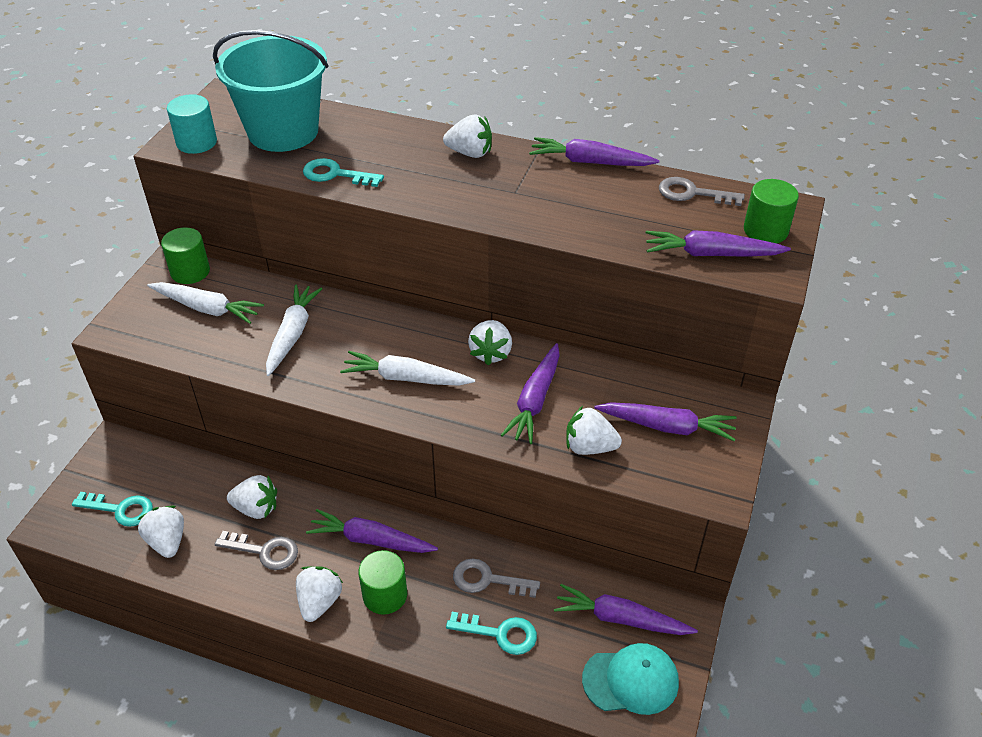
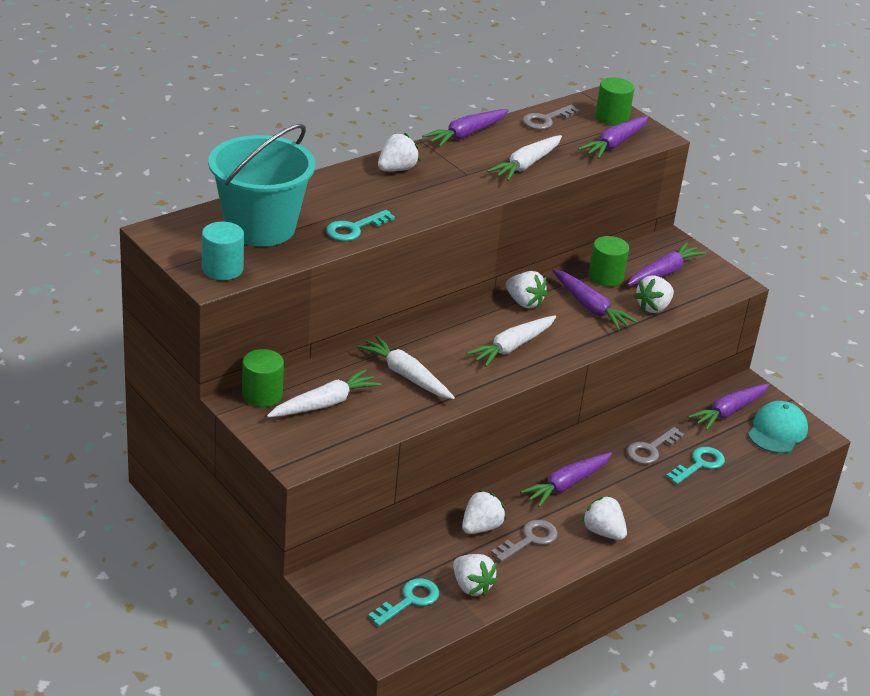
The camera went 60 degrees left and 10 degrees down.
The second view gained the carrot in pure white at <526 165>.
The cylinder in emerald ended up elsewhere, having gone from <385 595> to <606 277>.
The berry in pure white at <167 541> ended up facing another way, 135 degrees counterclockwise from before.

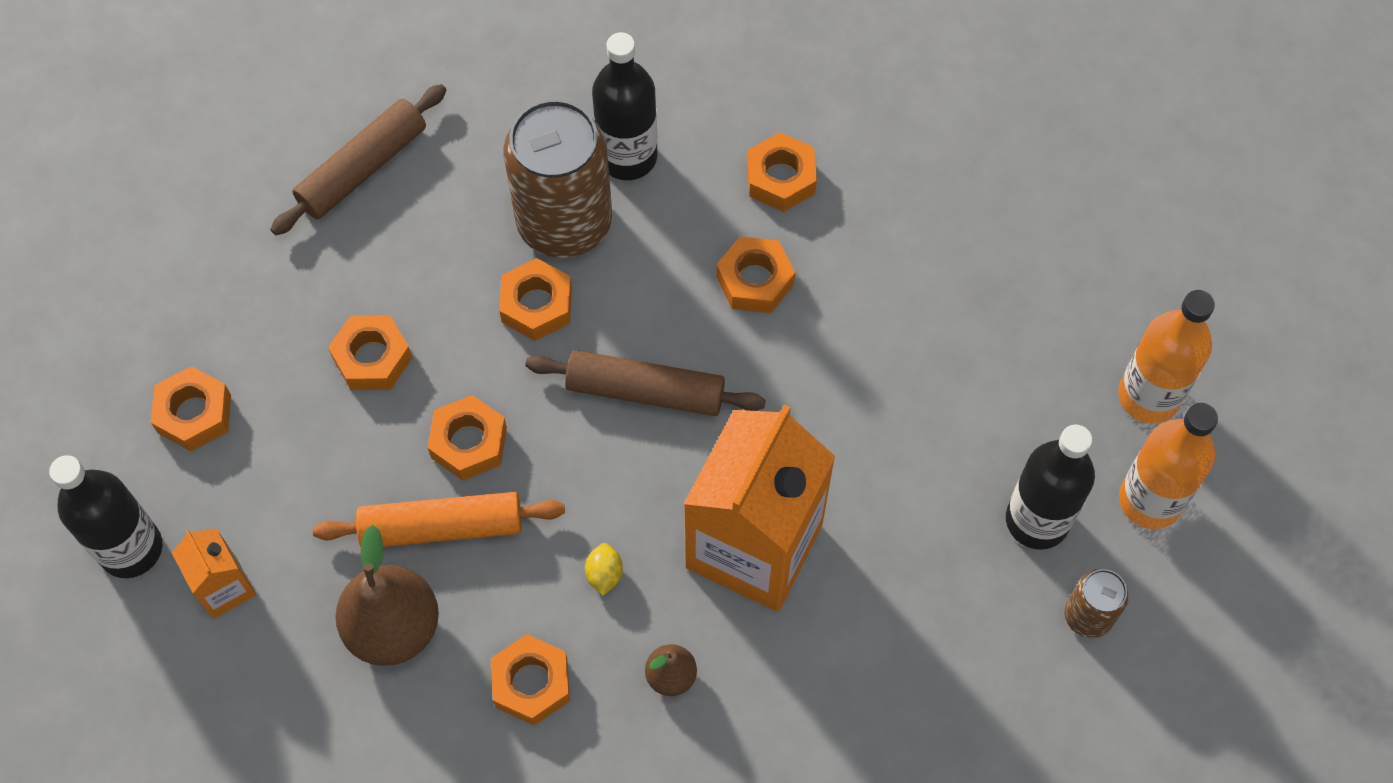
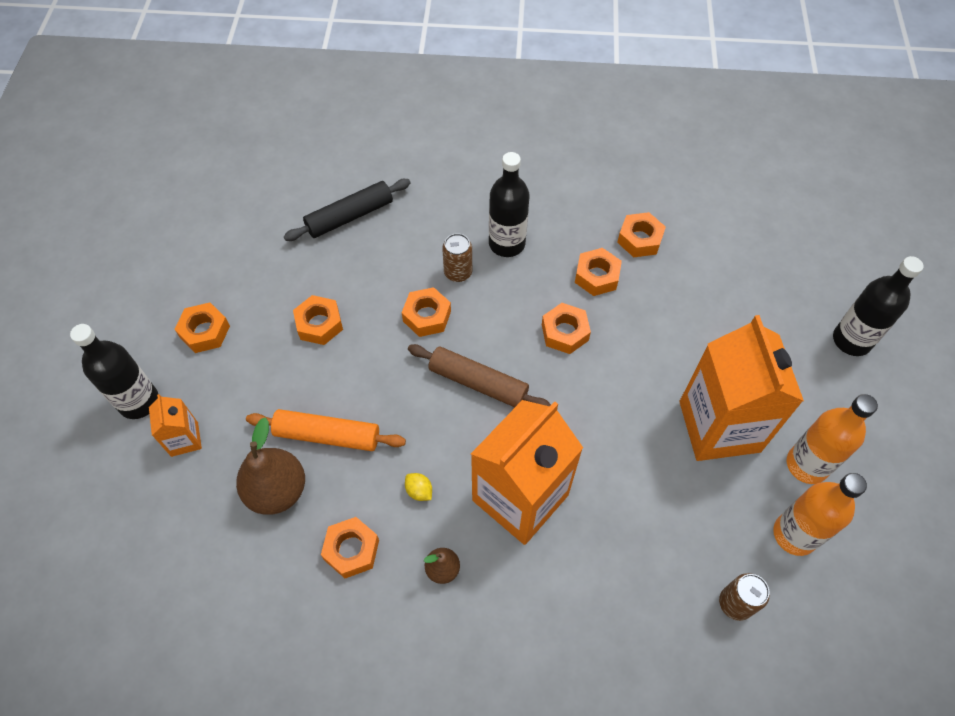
The camera went 15 degrees right and 5 degrees down.
The second view gained the juice carton in bright orange at <719 426>.
The hexagon nut in bright orange ended up elsewhere, having gone from <469 442> to <639 239>.
The drink bottle in jet-black ended up elsewhere, having gone from <1037 520> to <851 340>.
What was the rolling pin in brown at <363 168> turned into the rolling pin in jet-black at <350 216>.
The lemon in golden at <604 574> ended up facing another way, 60 degrees counterclockwise from before.
The size of the can in brown at <564 222> changed by a factor of 0.48.

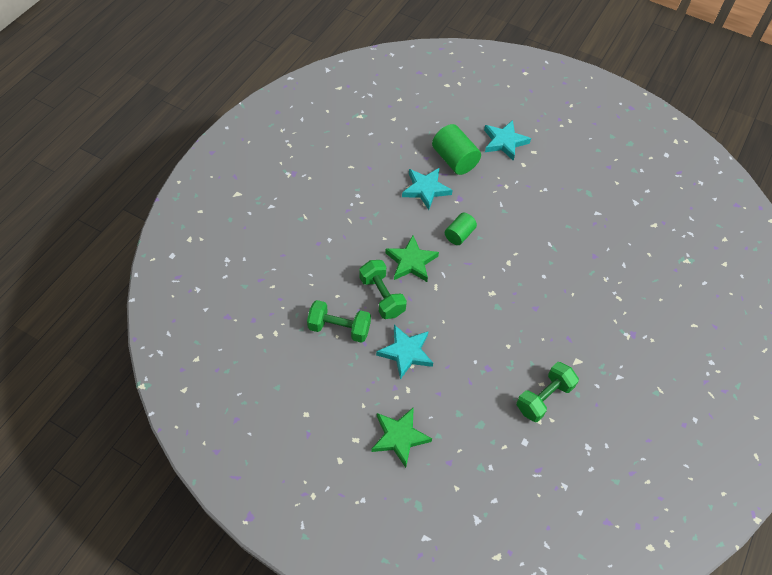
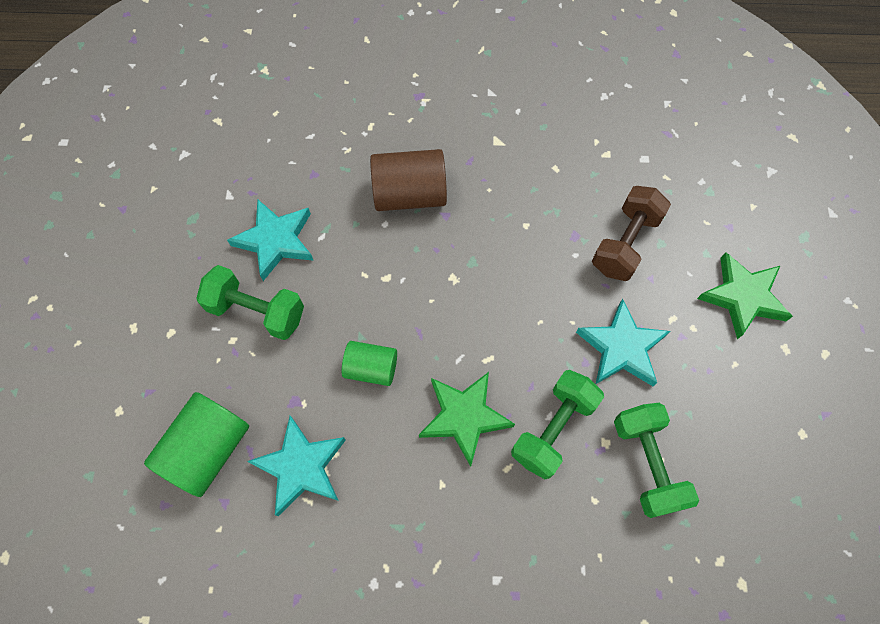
The camera went 115 degrees left and 10 degrees up.
The second view gained the cylinder in brown at <409 195>.
The second view gained the hand weight in brown at <625 243>.
The star in aqua ended up elsewhere, having gone from <504 142> to <275 241>.
The hand weight in emerald ended up elsewhere, having gone from <544 398> to <257 311>.

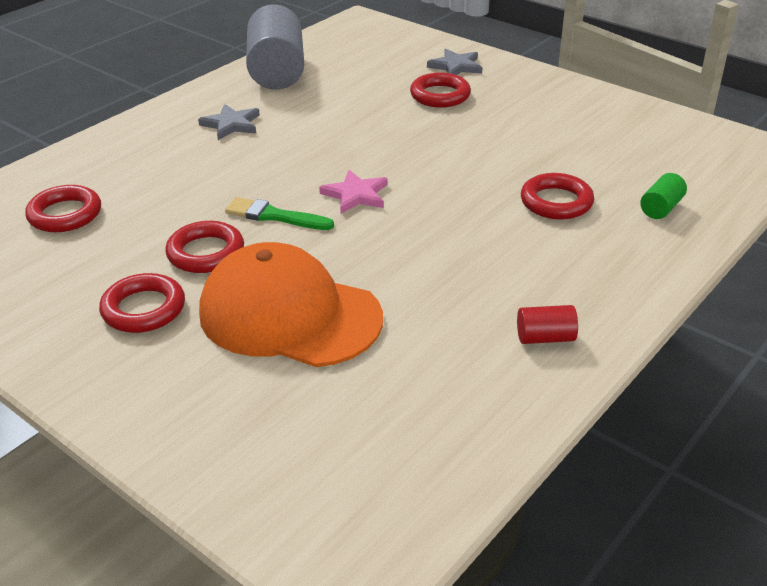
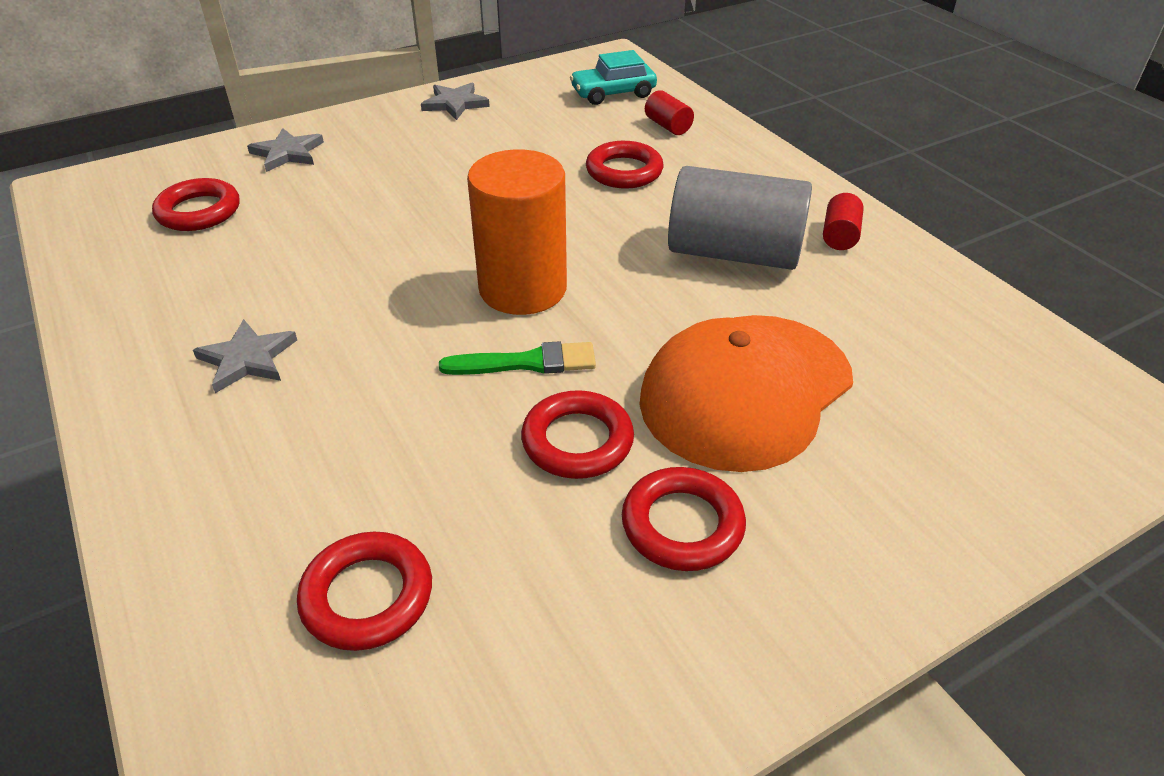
The camera went 70 degrees left and 5 degrees up.
The second view gained the star in grey at <455 104>.
The second view gained the toy car in aqua at <613 93>.
The cylinder in grey ended up elsewhere, having gone from <277 72> to <733 253>.
The ring in scarlet ended up elsewhere, having gone from <440 95> to <199 211>.
Where the star in rose-pink stood at <355 195>, the cylinder in bright orange came to stand at <523 289>.
What was the cylinder in emerald at <661 208> turned into the cylinder in scarlet at <668 126>.
The paintbrush in emerald at <274 216> ended up facing another way, 135 degrees counterclockwise from before.

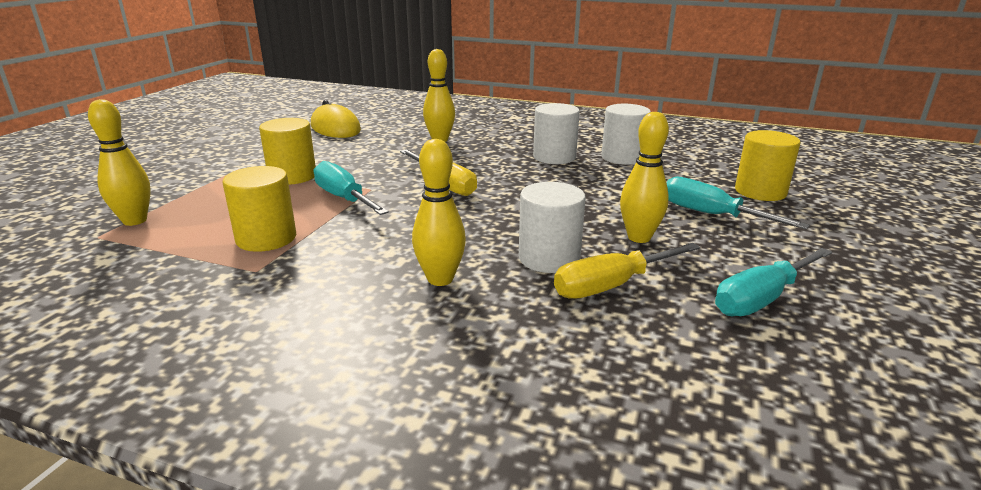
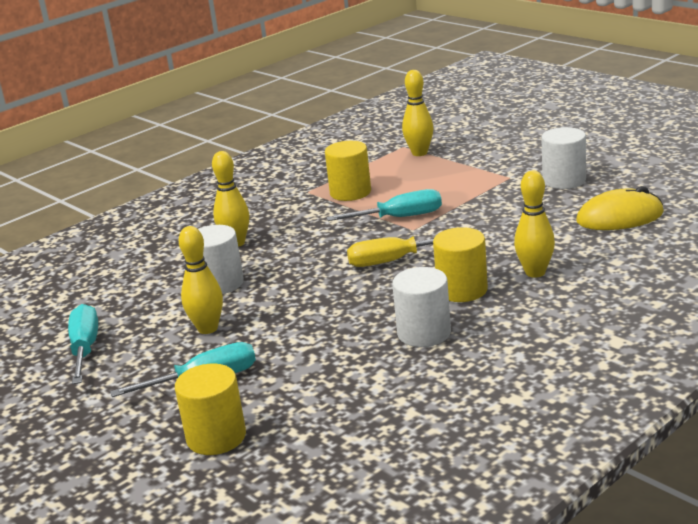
The camera went 120 degrees right and 0 degrees up.
The second view lost the flat screwdriver in golden at <612 285>.
The cylinder in golden ended up elsewhere, having gone from <292 176> to <462 290>.
The cylinder in pure white ended up elsewhere, having gone from <622 157> to <564 180>.

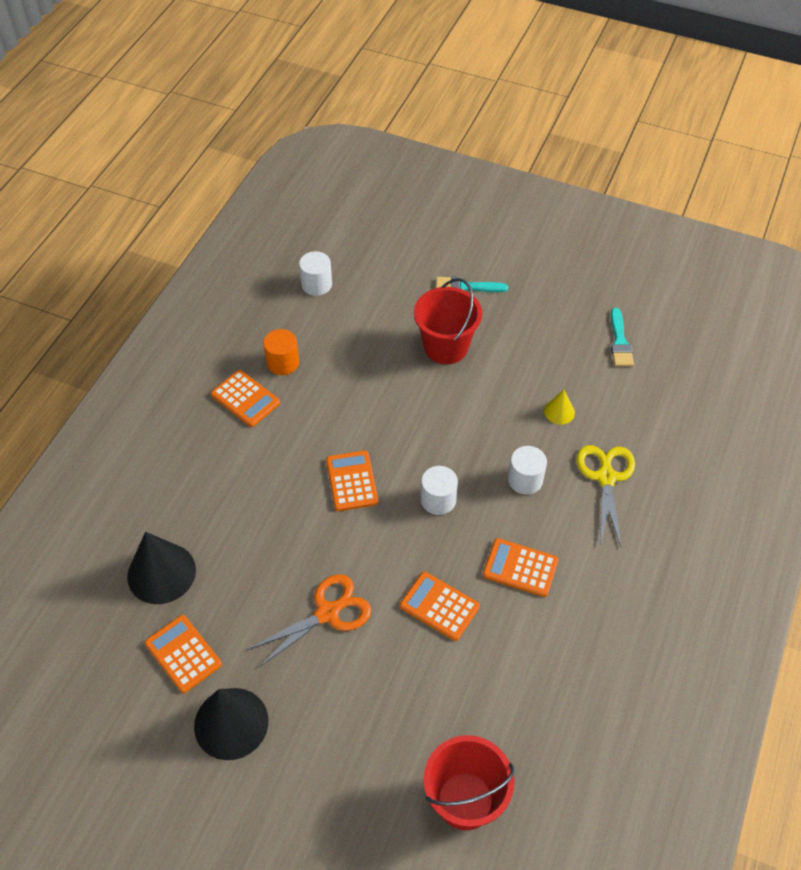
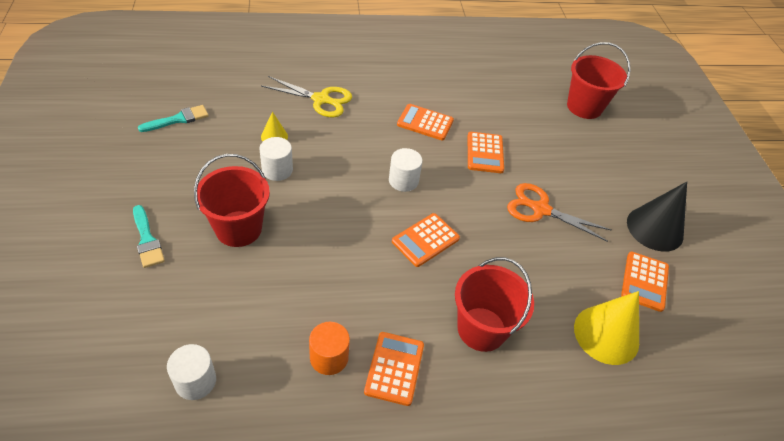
The camera went 125 degrees left and 5 degrees down.
The second view gained the pail in scarlet at <481 329>.
The cylinder in pure white ended up elsewhere, having gone from <525 480> to <277 170>.
What was the cone shape in jet-black at <161 573> turned into the cone shape in golden at <606 334>.
The calculator in bright orange at <520 568> ended up facing another way, 120 degrees clockwise from before.
The pair of scissors in golden at <606 477> ended up facing another way, 135 degrees counterclockwise from before.

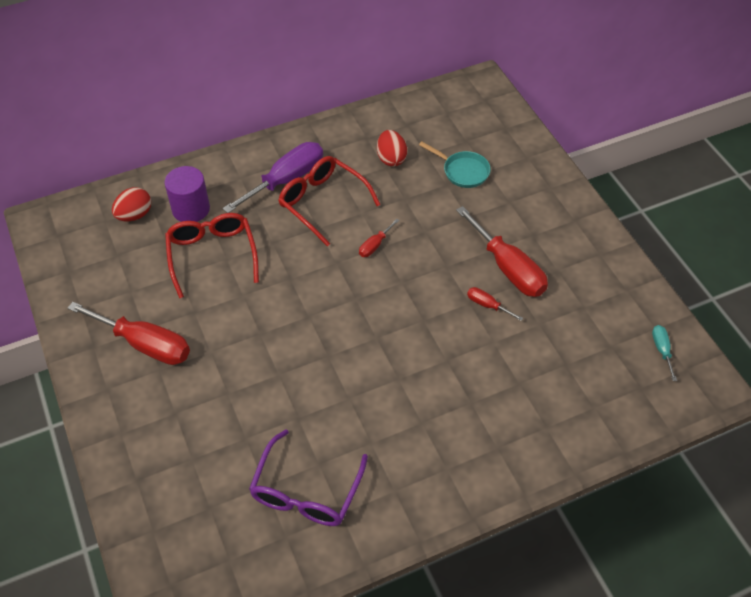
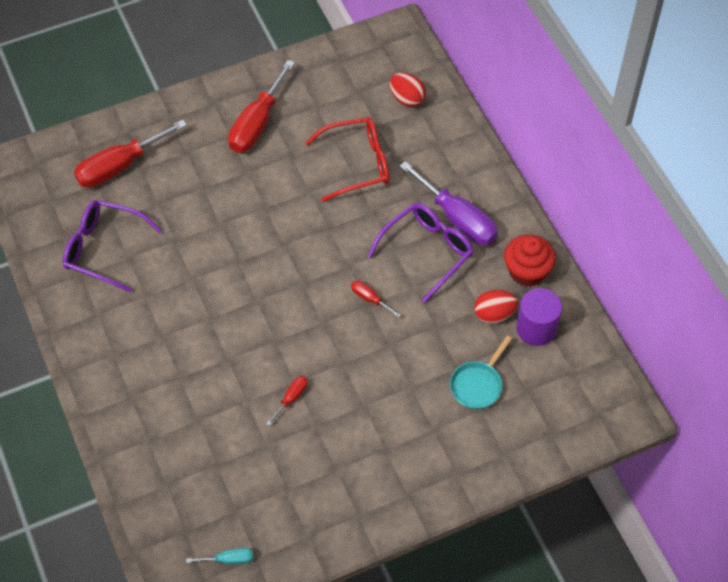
The camera went 90 degrees right and 5 degrees up.
The second view gained the cupcake in scarlet at <527 271>.
The cylinder in royal purple ended up elsewhere, having gone from <191 209> to <536 328>.
The flat screwdriver in scarlet ended up elsewhere, having gone from <508 268> to <119 166>.
What was the eyeglasses in scarlet at <322 203> turned into the eyeglasses in royal purple at <427 252>.

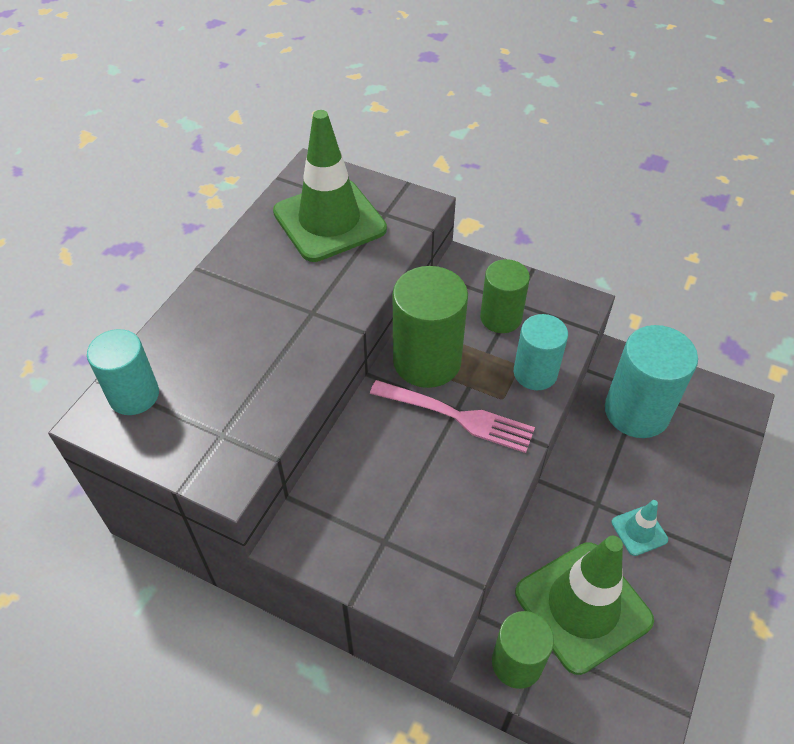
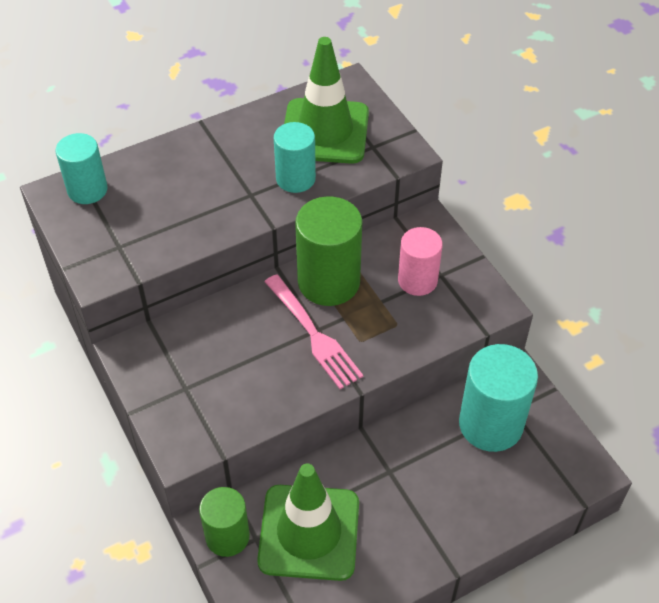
The camera went 35 degrees right and 0 degrees up.
The second view lost the road cone in aqua at <639 531>.
The cylinder in aqua ended up elsewhere, having gone from <535 373> to <295 179>.
What was the cylinder in emerald at <500 318> turned into the cylinder in rose-pink at <417 280>.

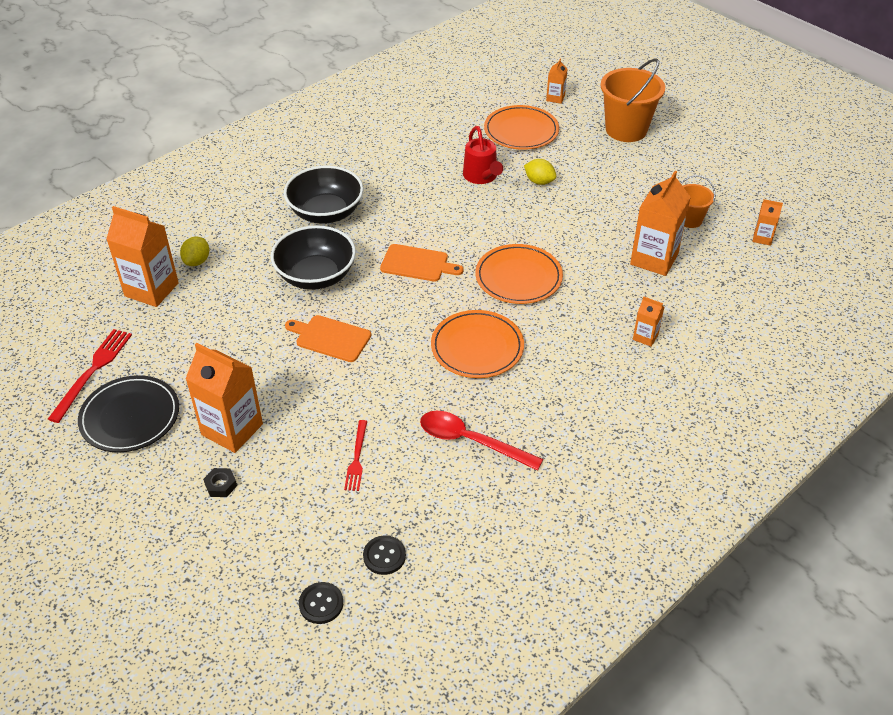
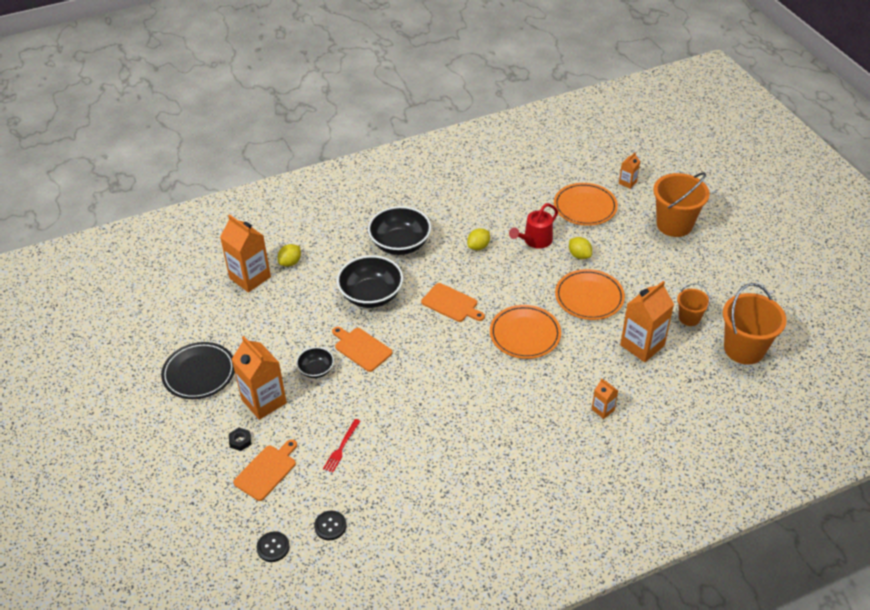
The camera went 20 degrees right and 0 degrees up.
The second view lost the dinner fork in scarlet at <92 372>.
The second view lost the tablespoon in scarlet at <471 441>.
The second view gained the bread board in bright orange at <267 471>.
The second view gained the deep dish in jet-black at <316 370>.
The second view gained the lemon in golden at <478 247>.
The flat dish in bright orange ended up elsewhere, having gone from <477 347> to <589 297>.
Where the juice carton in bright orange stood at <762 238>, the pail in bright orange came to stand at <744 349>.
The sprinkling can in scarlet at <482 177> ended up facing another way, 45 degrees clockwise from before.

